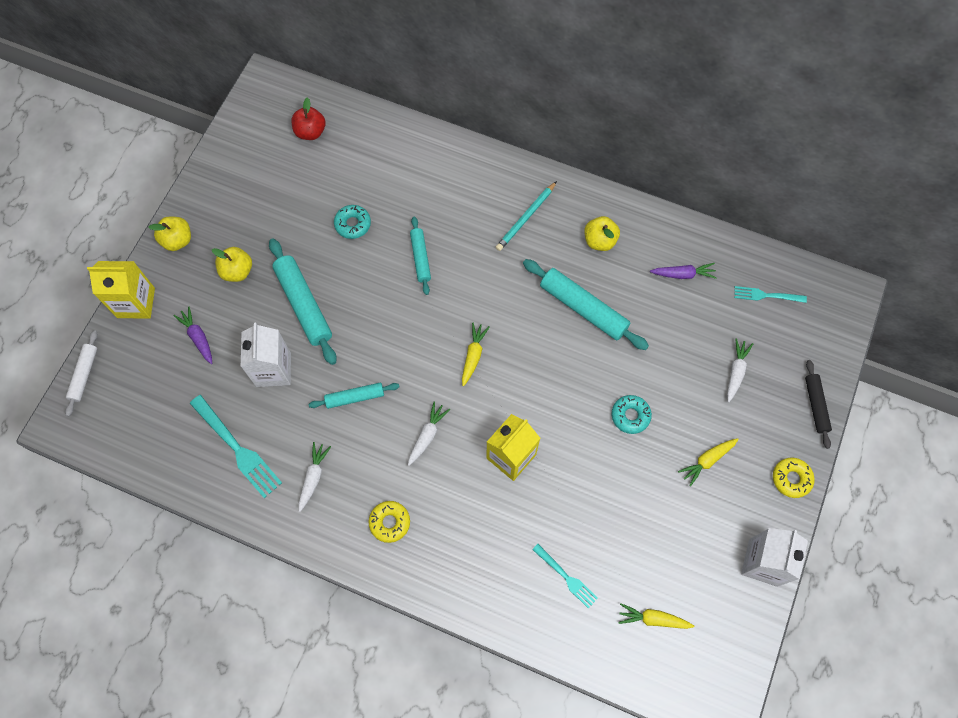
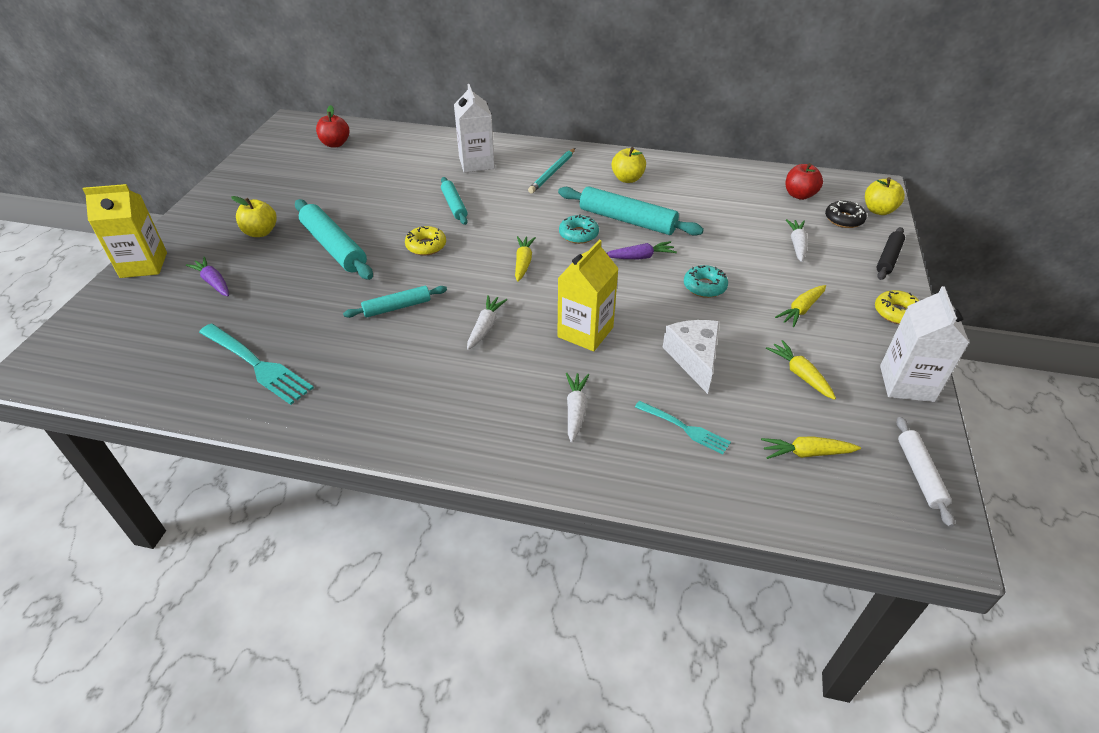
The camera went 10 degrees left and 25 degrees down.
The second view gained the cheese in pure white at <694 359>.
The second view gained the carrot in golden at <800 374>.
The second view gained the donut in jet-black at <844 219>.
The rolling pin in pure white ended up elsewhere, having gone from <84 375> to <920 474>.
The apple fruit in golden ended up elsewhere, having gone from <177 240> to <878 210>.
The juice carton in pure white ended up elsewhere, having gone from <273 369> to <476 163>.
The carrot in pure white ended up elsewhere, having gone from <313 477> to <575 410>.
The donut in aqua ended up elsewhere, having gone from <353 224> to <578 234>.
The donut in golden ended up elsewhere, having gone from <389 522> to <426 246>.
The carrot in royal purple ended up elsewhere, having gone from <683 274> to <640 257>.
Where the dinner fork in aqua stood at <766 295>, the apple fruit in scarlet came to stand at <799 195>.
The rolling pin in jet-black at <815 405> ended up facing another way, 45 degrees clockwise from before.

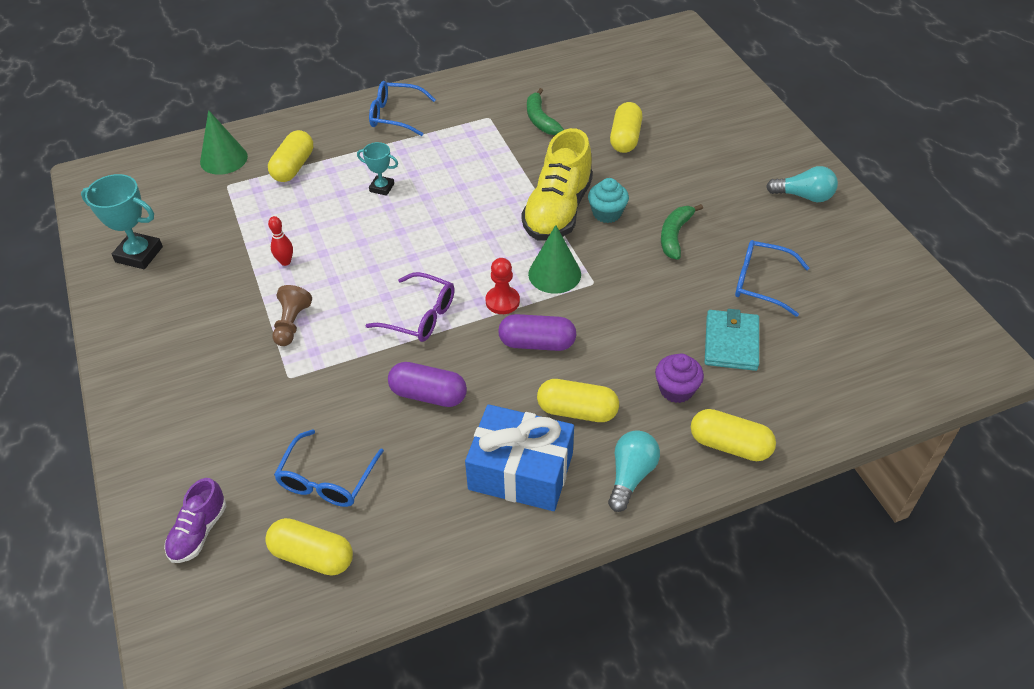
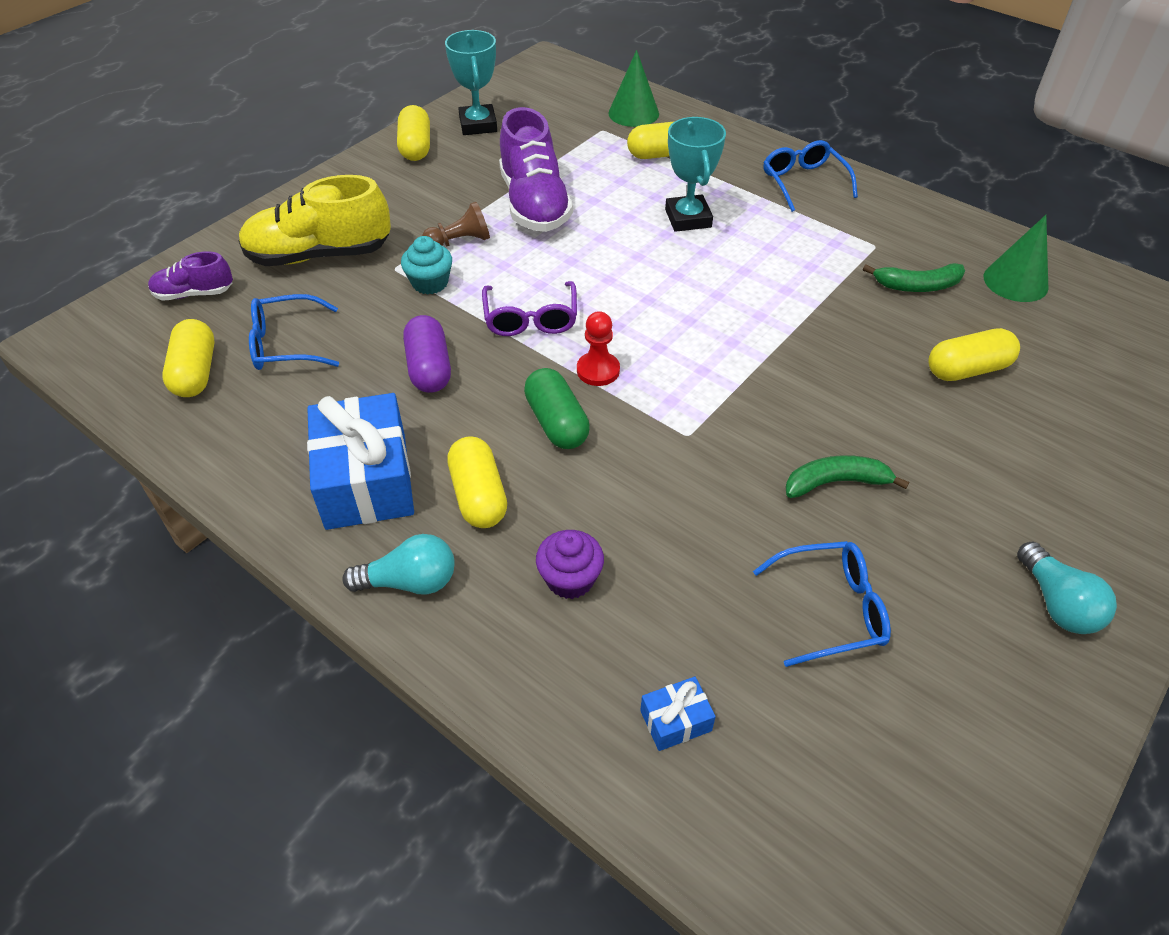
The camera went 60 degrees right and 0 degrees up.
The second view lost the card wallet in aqua at <731 343>.
The second view gained the present in royal blue at <675 721>.
The sneaker in golden ended up elsewhere, having gone from <558 210> to <319 255>.
The cone shape in emerald ended up elsewhere, having gone from <554 274> to <1015 281>.
The cupcake in aqua ended up elsewhere, having gone from <607 213> to <430 283>.
The capsule in golden ended up elsewhere, having gone from <729 445> to <415 147>.
Where the skittle in scarlet stood at <285 262>, the sneaker in royal purple came to stand at <534 204>.
What was the capsule in royal purple at <537 343> turned into the capsule in emerald at <557 422>.
The banana fruit in emerald at <540 120> ended up facing another way, 135 degrees counterclockwise from before.
The eyeglasses in royal blue at <762 283> ended up facing another way, 90 degrees clockwise from before.
The size of the trophy in aqua at <382 188> changed by a factor of 1.69.

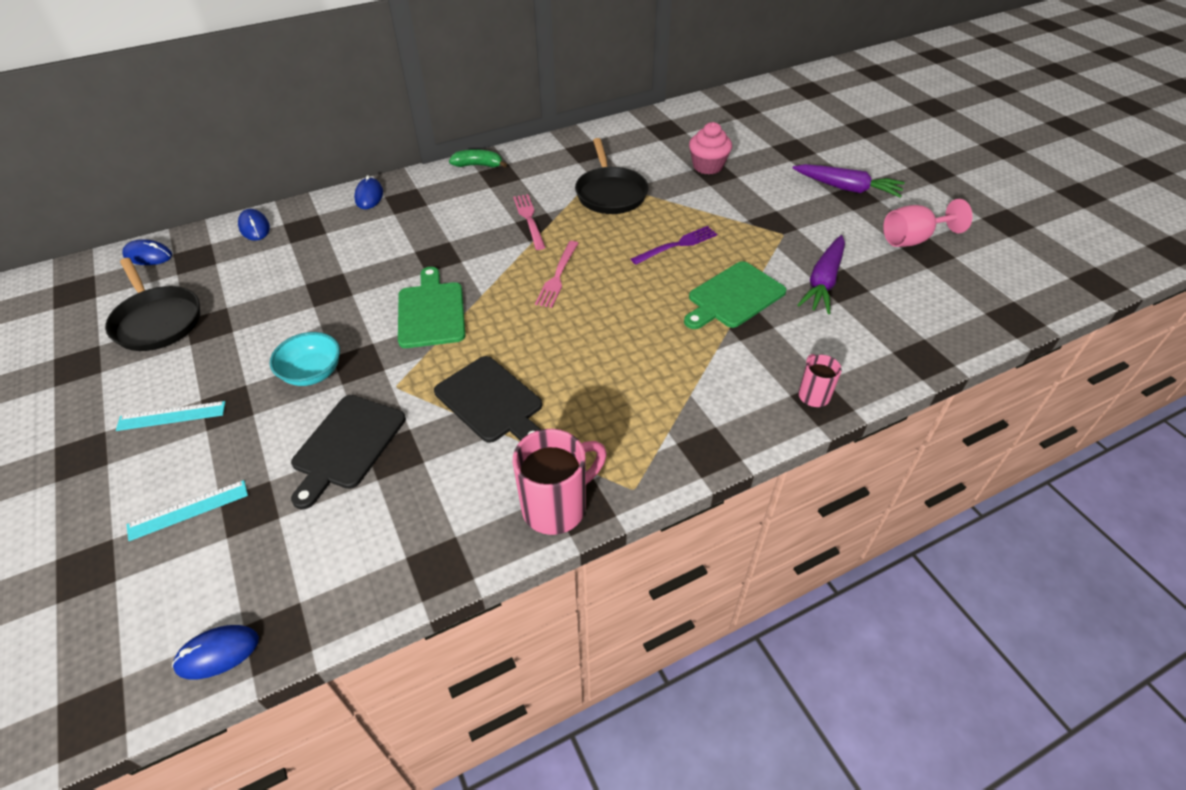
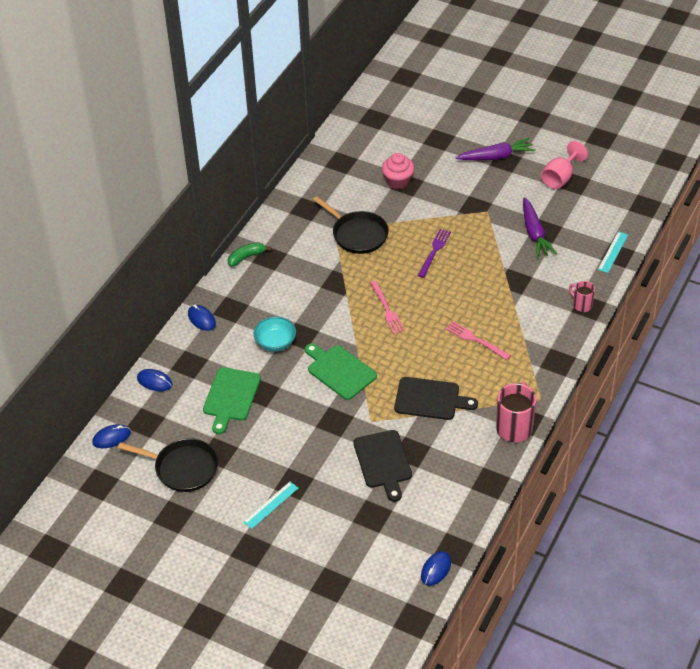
The camera went 35 degrees left and 0 degrees up.
The straightedge in aqua ended up elsewhere, having gone from <188 510> to <613 252>.
The deep dish in aqua ended up elsewhere, having gone from <312 373> to <275 342>.
The dinner fork in rose-pink ended up elsewhere, having gone from <529 219> to <475 340>.
The bread board in emerald ended up elsewhere, having gone from <733 297> to <231 397>.

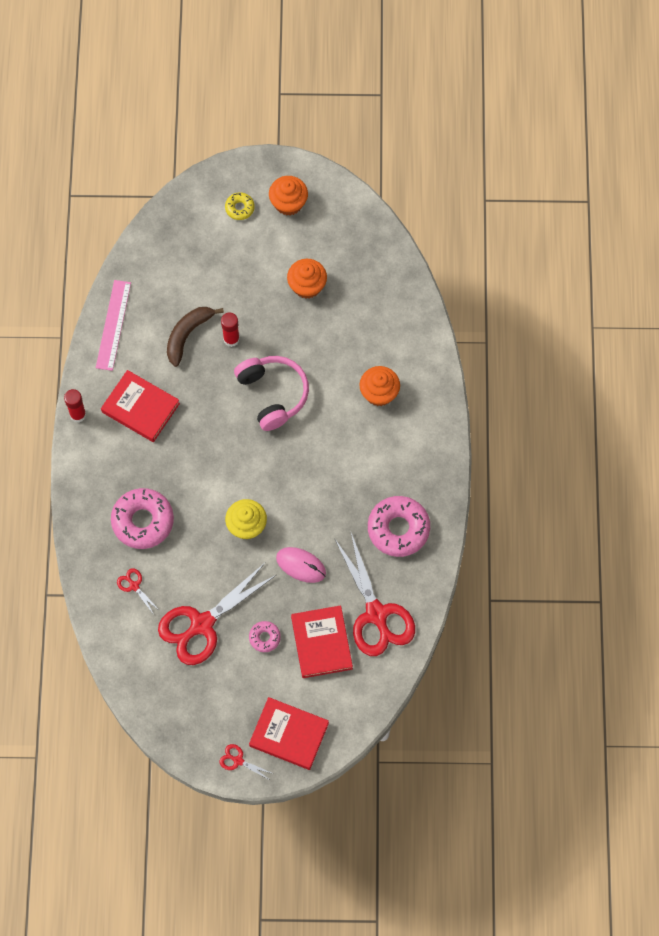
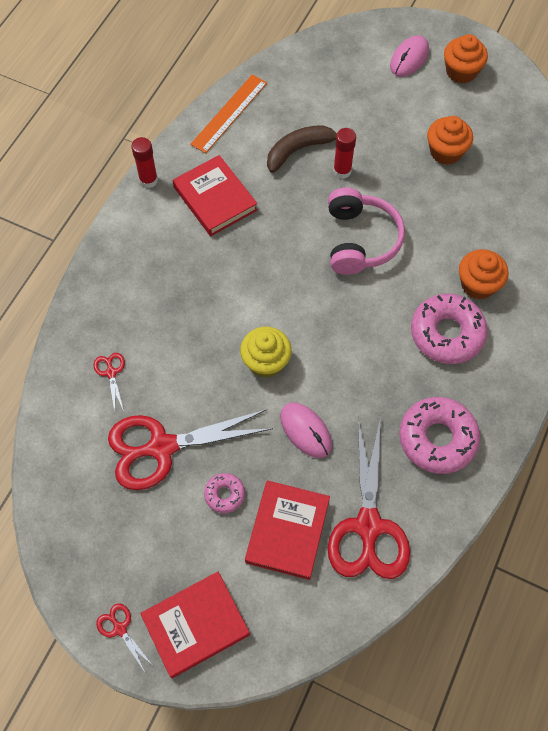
The camera went 25 degrees right and 5 degrees down.
The donut in rose-pink ended up elsewhere, having gone from <143 521> to <447 333>.
Where the donut in golden stood at <239 208>, the PC mouse in rose-pink came to stand at <409 58>.
What was the straightedge in rose-pink at <113 325> turned into the straightedge in bright orange at <229 113>.
The book in scarlet at <289 734> ended up facing another way, 75 degrees counterclockwise from before.

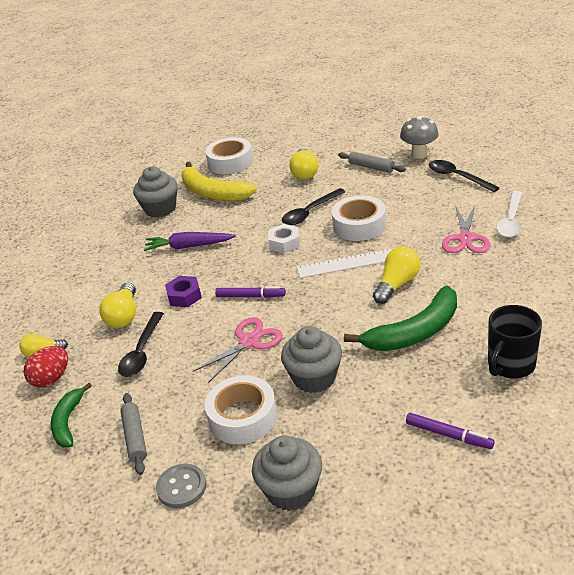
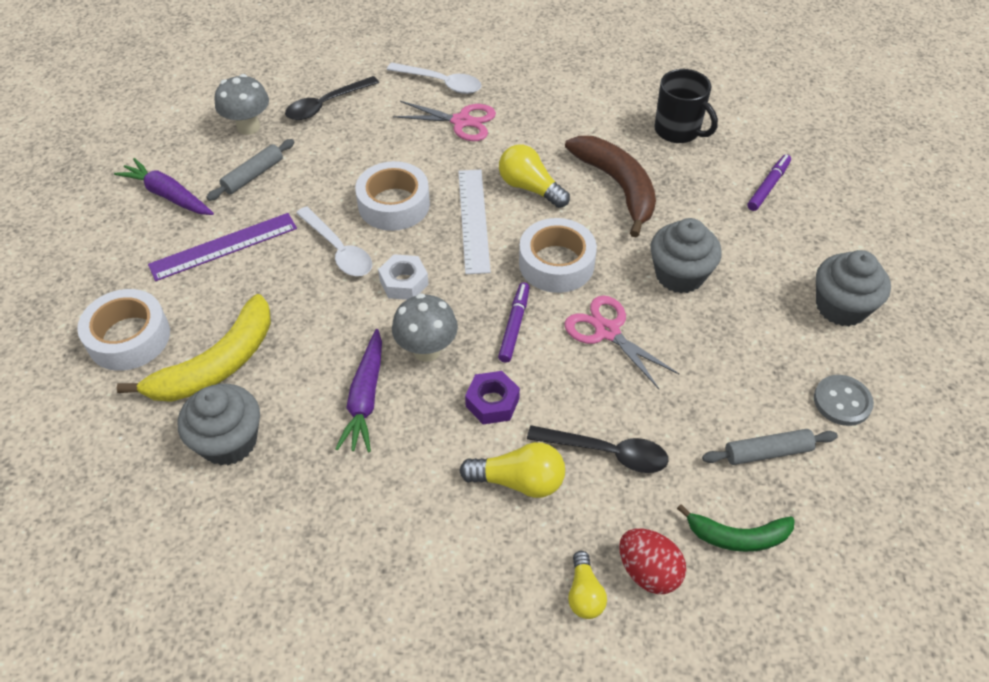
The camera went 90 degrees left and 15 degrees up.
The second view gained the carrot in royal purple at <168 195>.
The second view gained the toadstool in grey at <427 350>.
The roll of tape in pure white ended up elsewhere, having gone from <243 417> to <556 263>.
Where the light bulb in golden stood at <304 172>, the straightedge in royal purple came to stand at <223 246>.
What was the tablespoon in jet-black at <310 212> turned into the tablespoon in pure white at <338 250>.
What was the banana fruit in emerald at <414 332> turned into the banana fruit in brown at <618 186>.

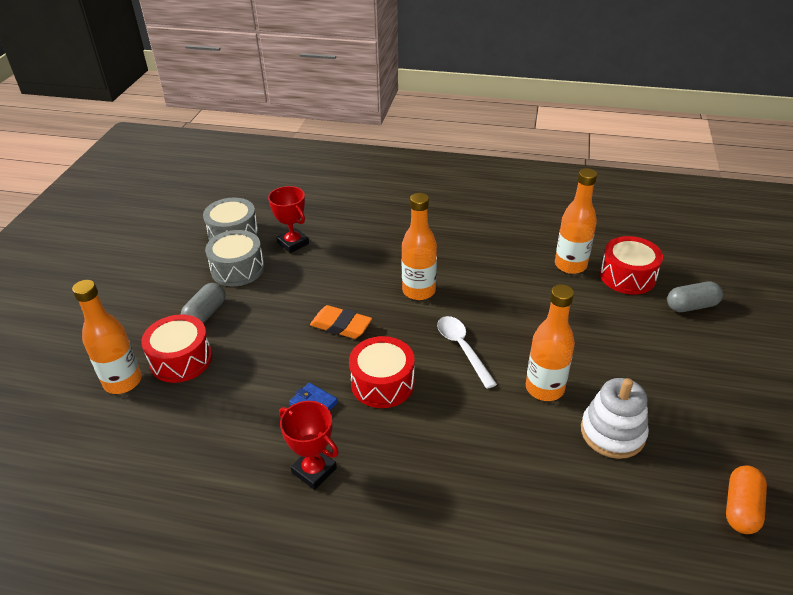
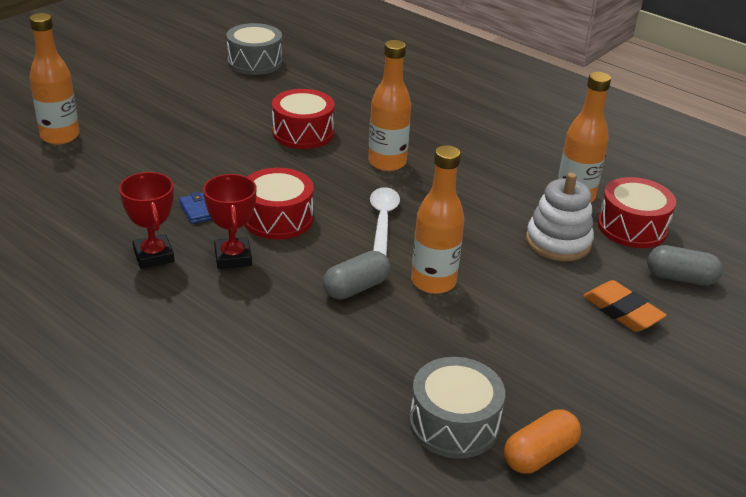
The camera went 25 degrees right and 5 degrees down.
The drum in scarlet ended up elsewhere, having gone from <181 359> to <303 133>.
The capsule in grey ended up elsewhere, having gone from <206 314> to <356 288>.
The drum in grey ended up elsewhere, having gone from <237 269> to <454 423>.
The trophy in scarlet ended up elsewhere, having gone from <293 243> to <233 257>.
The eraser in bright orange ended up elsewhere, having gone from <341 326> to <622 311>.
The ring stacker in pure white ended up elsewhere, having gone from <612 433> to <558 242>.

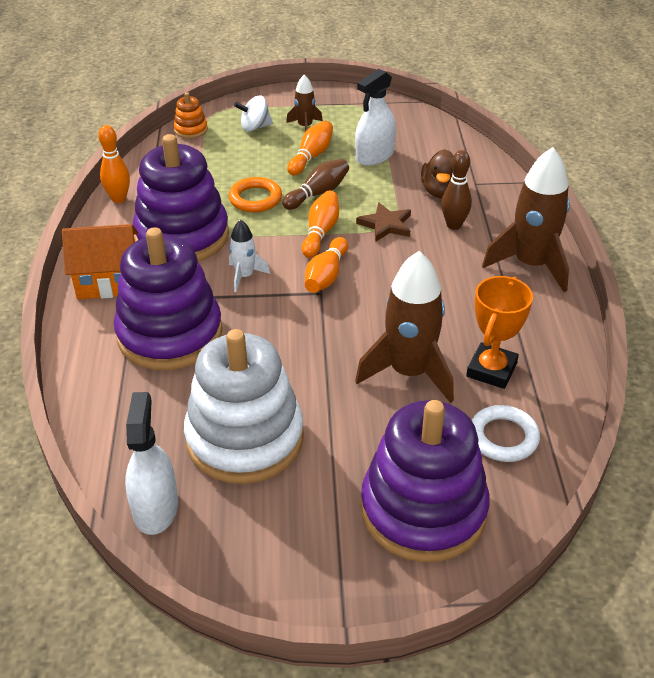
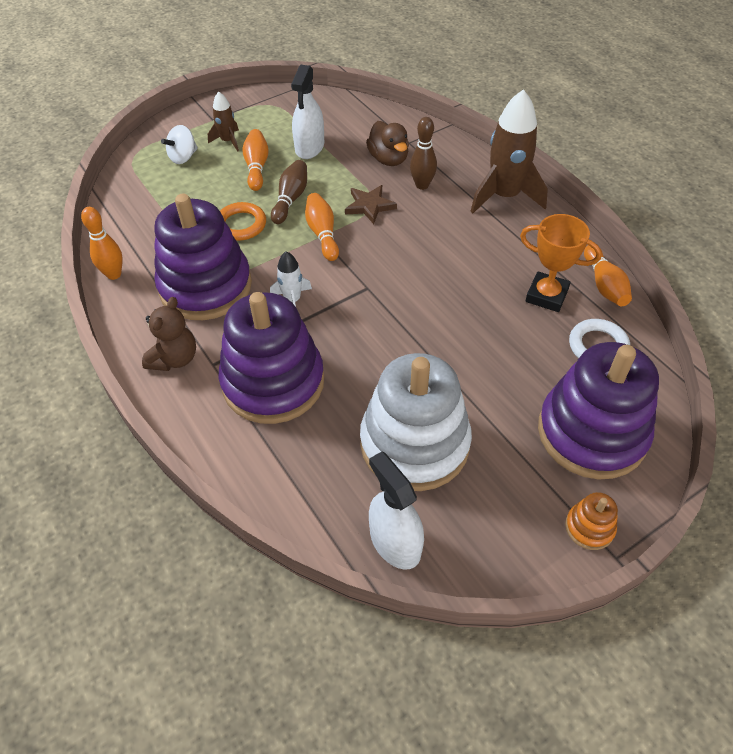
The camera went 30 degrees left and 10 degrees up.
The second view lost the rocket in brown at <409 372>.
The ring stacker in bright orange ended up elsewhere, having gone from <191 130> to <589 527>.
The skittle in bright orange ended up elsewhere, having gone from <326 276> to <604 285>.
Where the cottage in bright orange stood at <108 282>, the teddy in brown came to stand at <174 359>.
The trophy in bright orange at <491 370> ended up facing another way, 60 degrees counterclockwise from before.

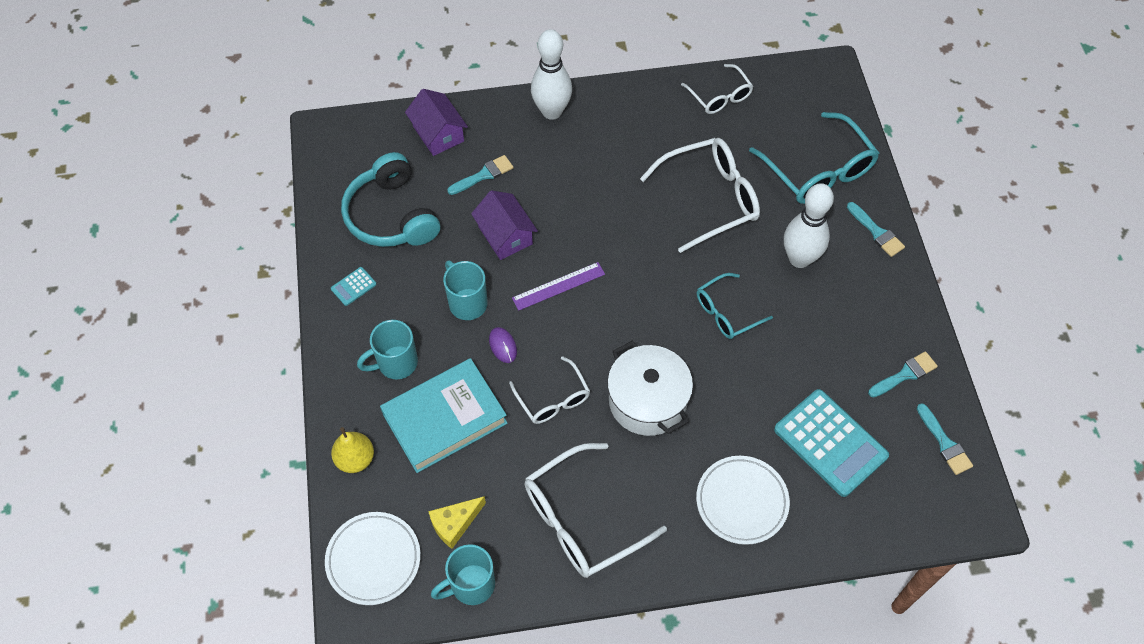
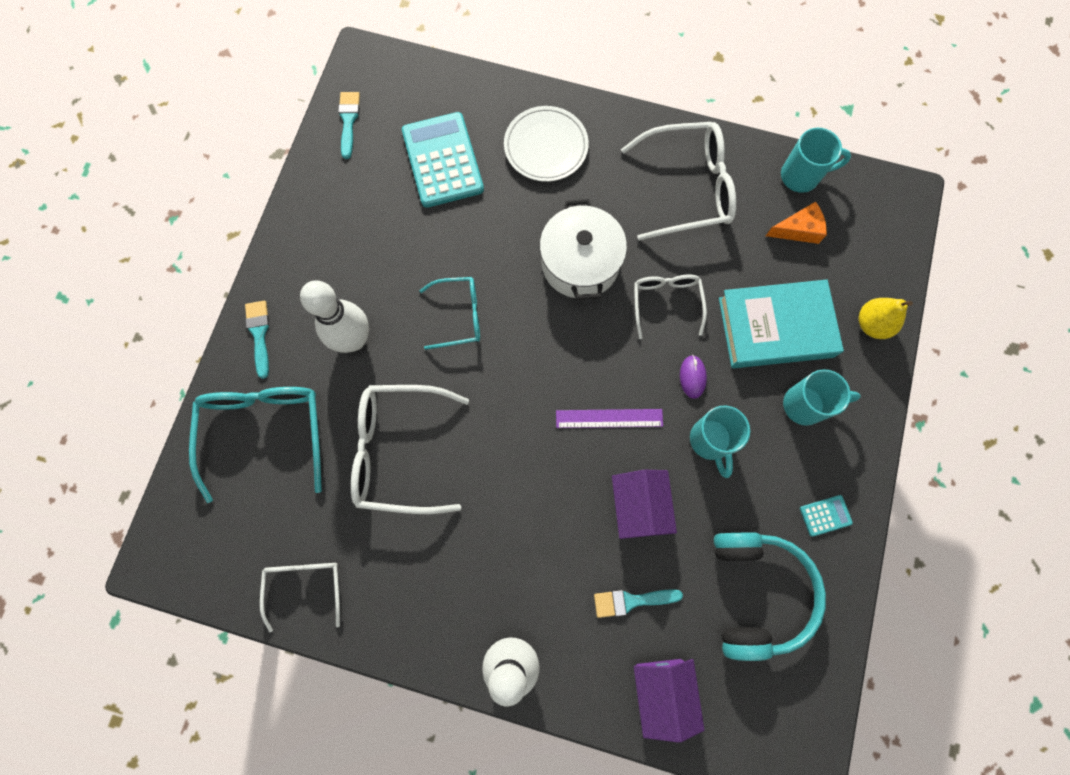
The camera went 155 degrees left and 15 degrees up.
The second view lost the flat dish in pure white at <373 559>.
The second view lost the paintbrush in aqua at <905 374>.
What was the cheese in golden at <455 524> turned into the cheese in bright orange at <798 229>.

